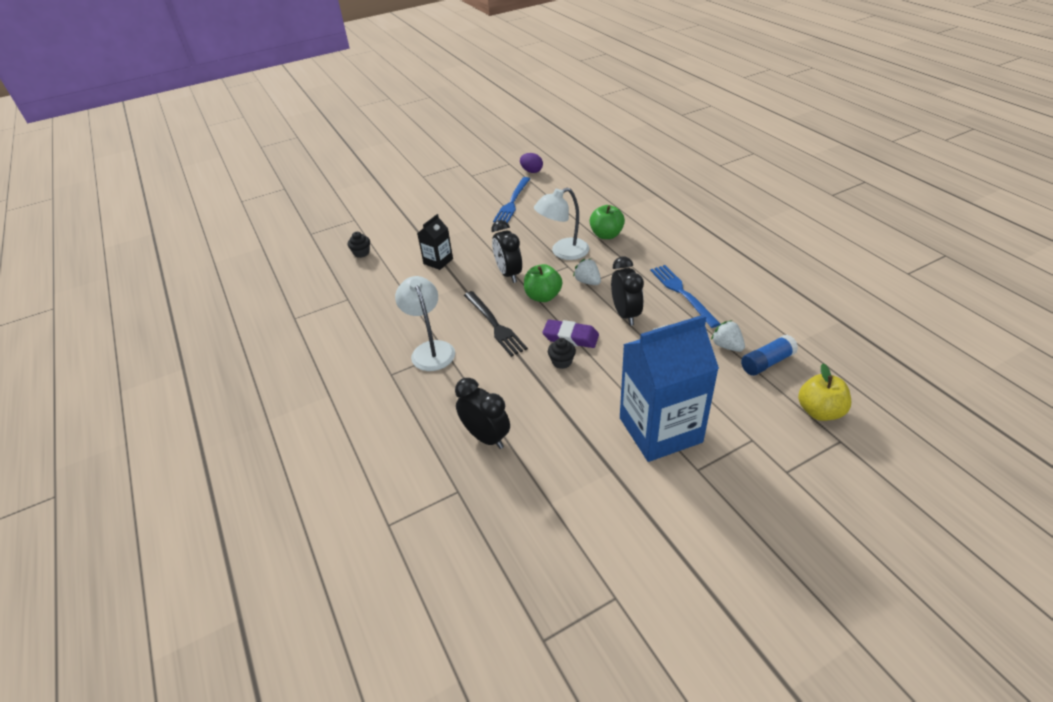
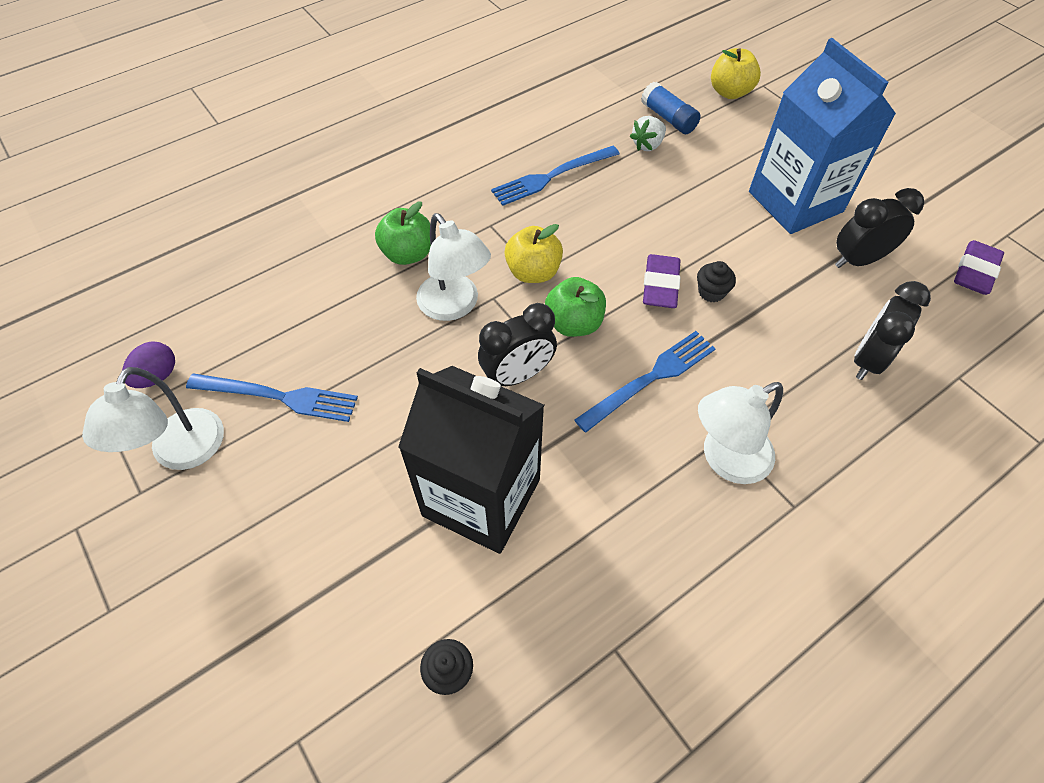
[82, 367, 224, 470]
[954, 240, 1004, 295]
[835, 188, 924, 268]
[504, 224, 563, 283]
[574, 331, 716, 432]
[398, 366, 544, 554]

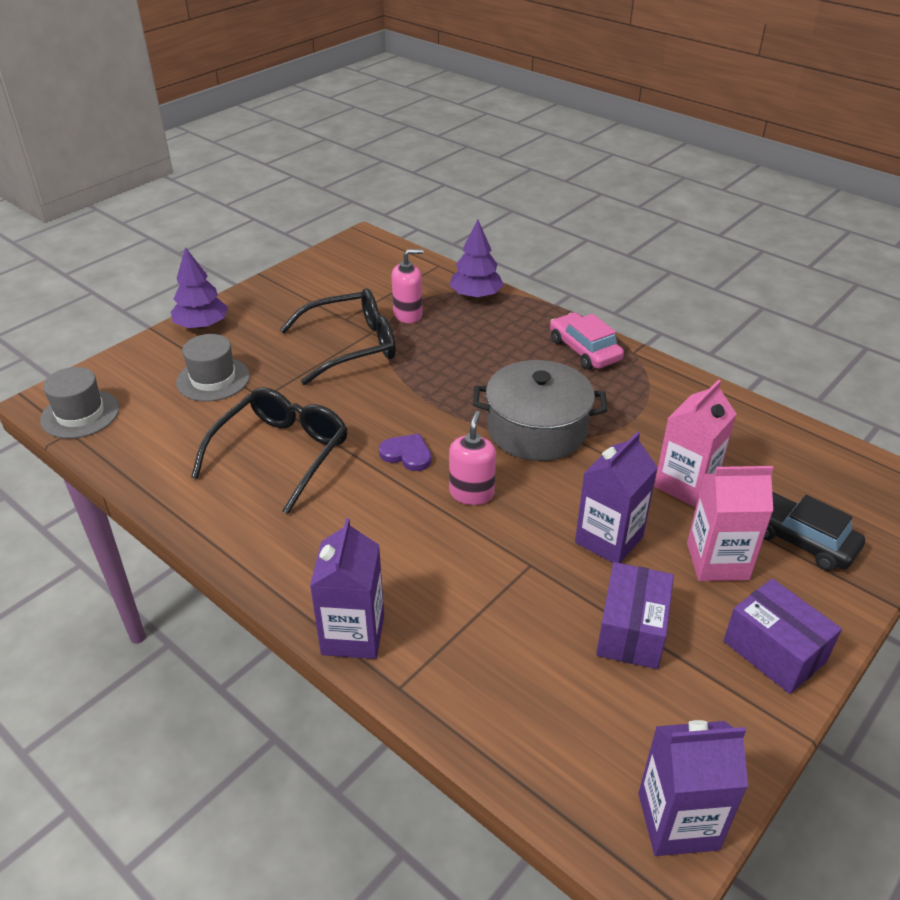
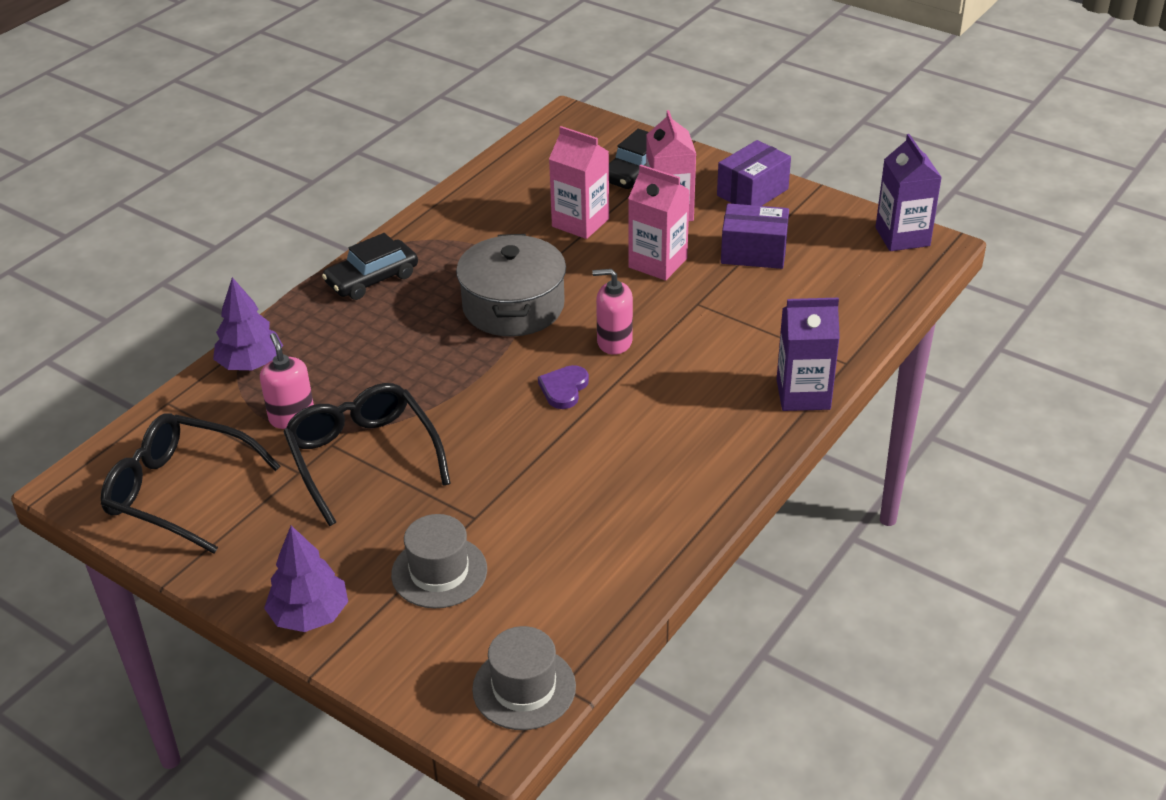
[101, 413, 280, 554]
[322, 233, 418, 300]
[628, 164, 690, 281]

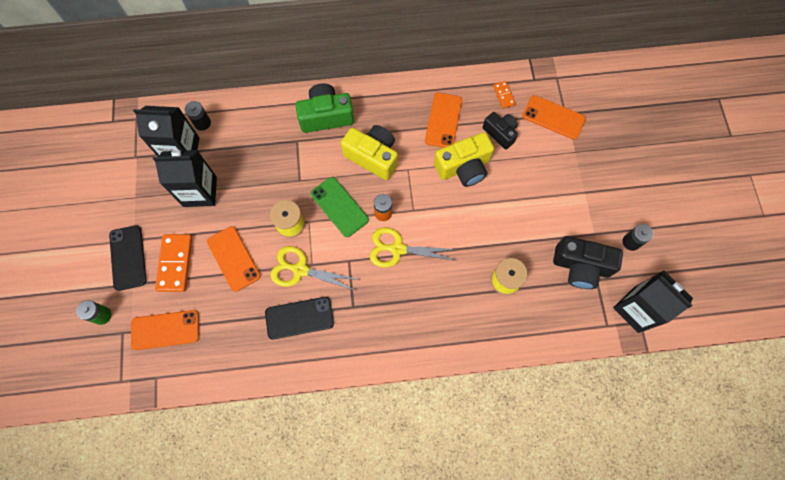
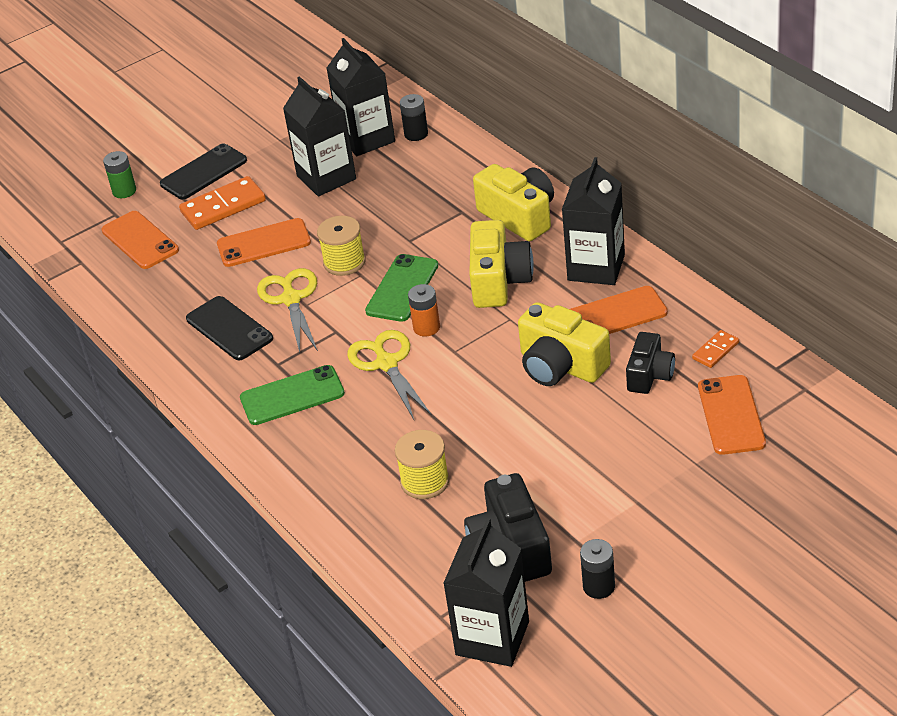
[240, 365, 345, 425]
[562, 157, 625, 285]
[473, 164, 554, 241]
[217, 218, 311, 267]

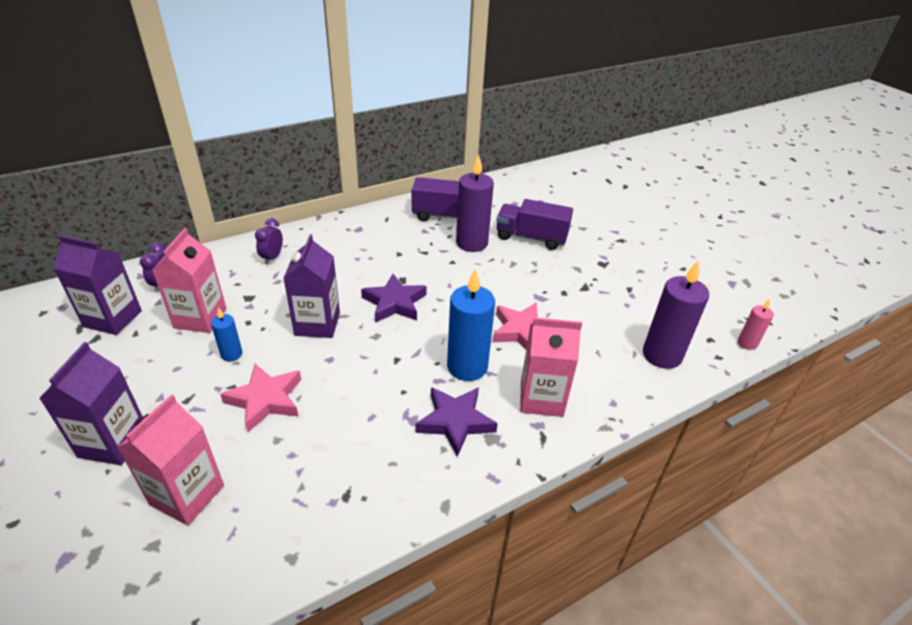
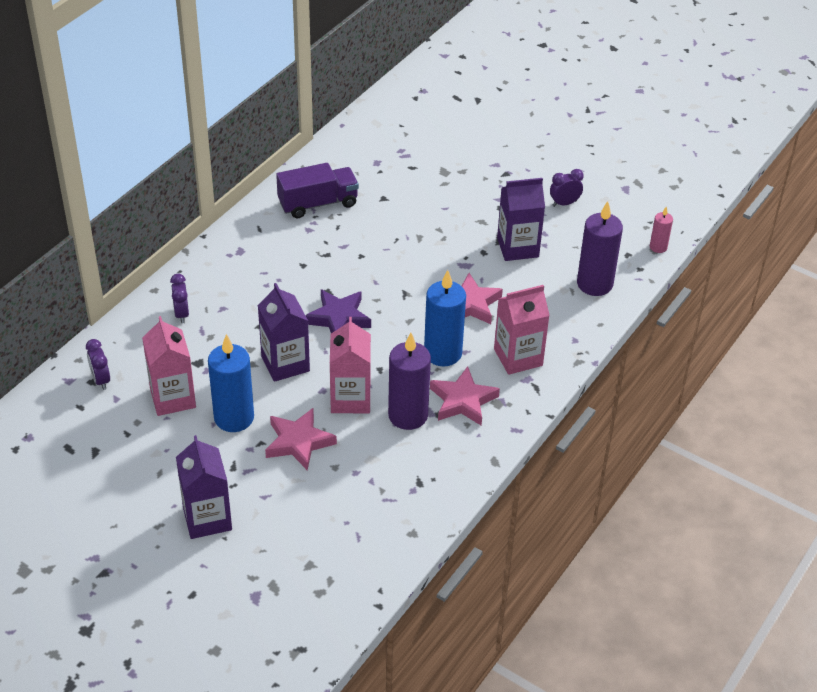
[496, 199, 573, 250] (first image)
[550, 169, 584, 207]
[497, 178, 545, 261]
[330, 317, 371, 413]
[388, 333, 431, 430]
[430, 366, 500, 426]
[208, 334, 254, 432]

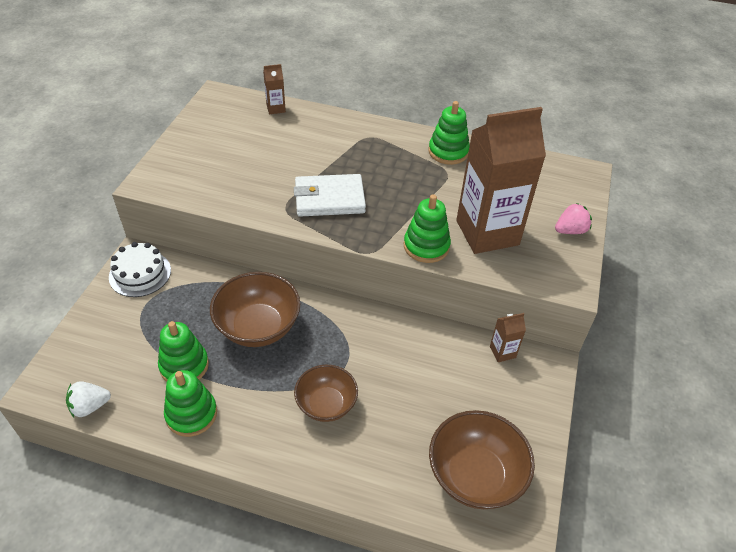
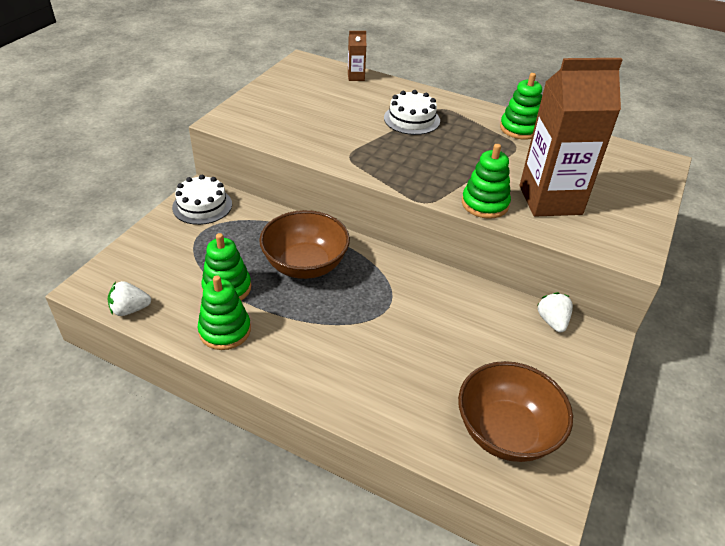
[294, 174, 366, 217] (first image)
[294, 365, 358, 422] (first image)
[555, 203, 592, 234] (first image)
[384, 90, 440, 135]
[537, 292, 573, 333]

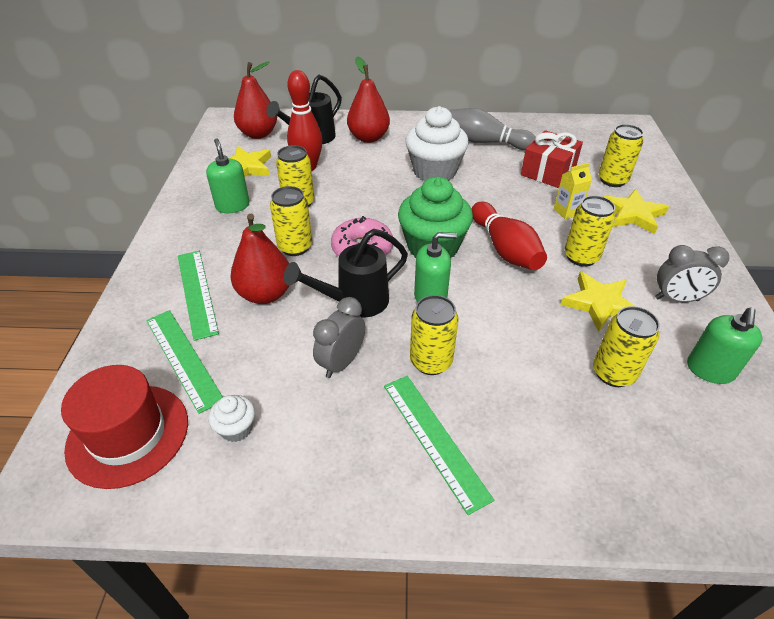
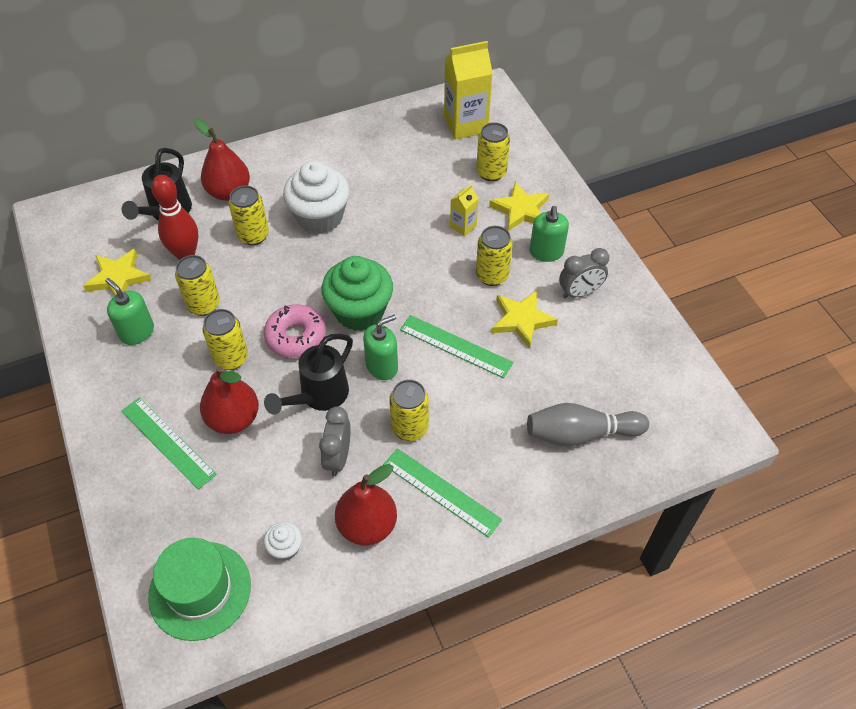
[471, 202, 547, 270] (first image)
[521, 130, 583, 188] (first image)
[444, 41, 493, 140]
[400, 315, 514, 378]
[335, 464, 397, 546]
[527, 403, 649, 447]
[229, 185, 269, 245]
[530, 206, 569, 262]
[148, 538, 251, 641]

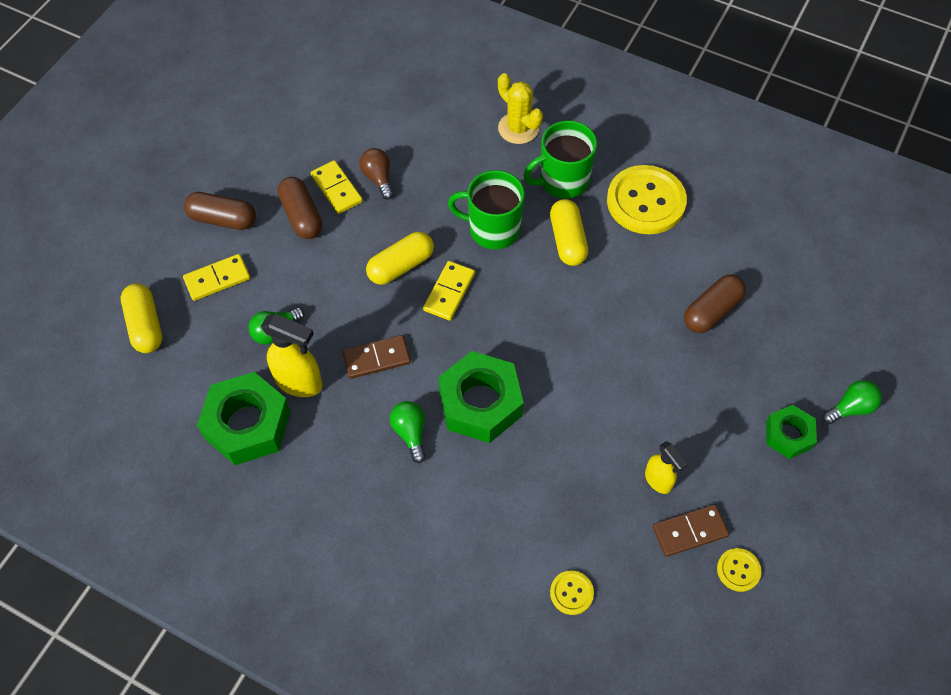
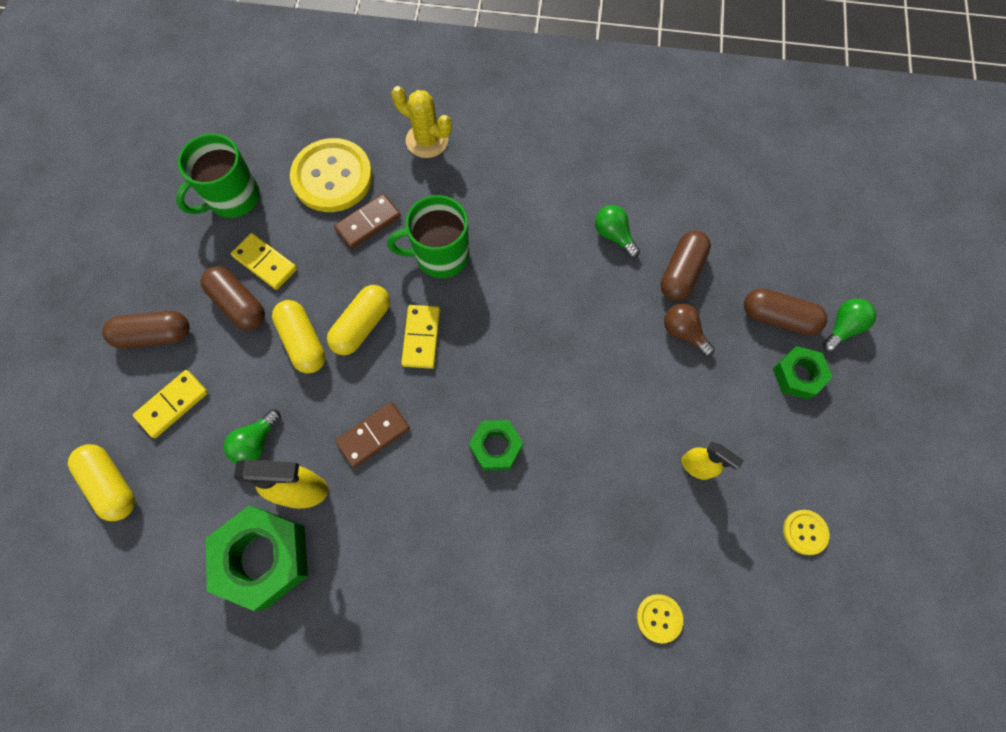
[744, 288, 827, 336]
[664, 304, 715, 357]
[595, 205, 640, 258]
[176, 134, 260, 218]
[272, 300, 326, 374]
[290, 138, 373, 212]
[334, 194, 401, 249]
[469, 420, 523, 470]

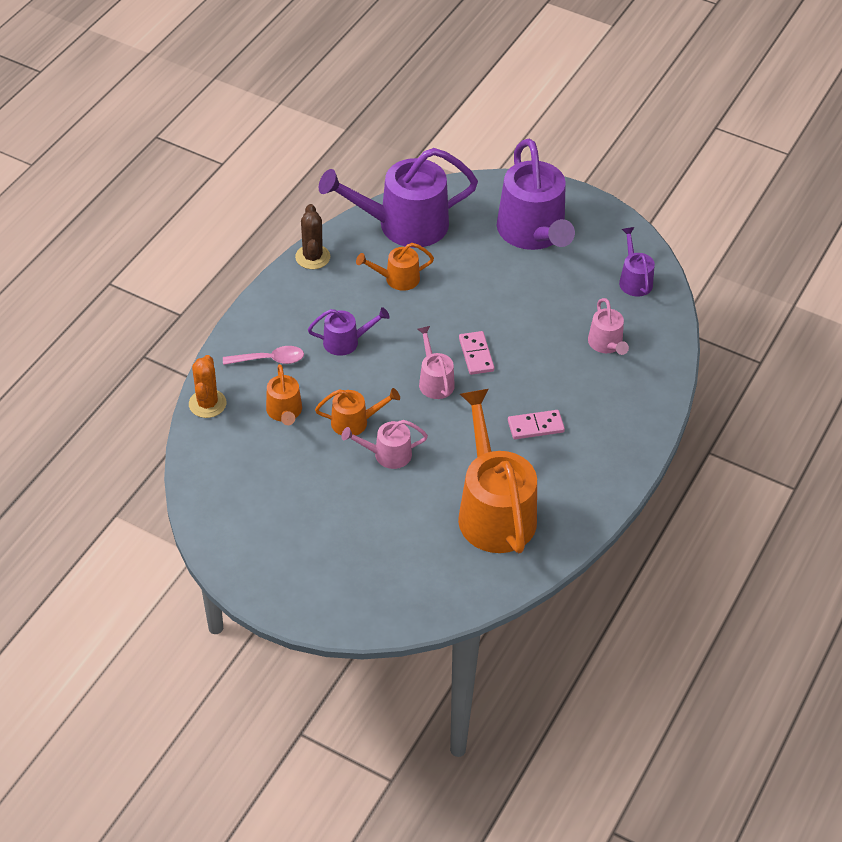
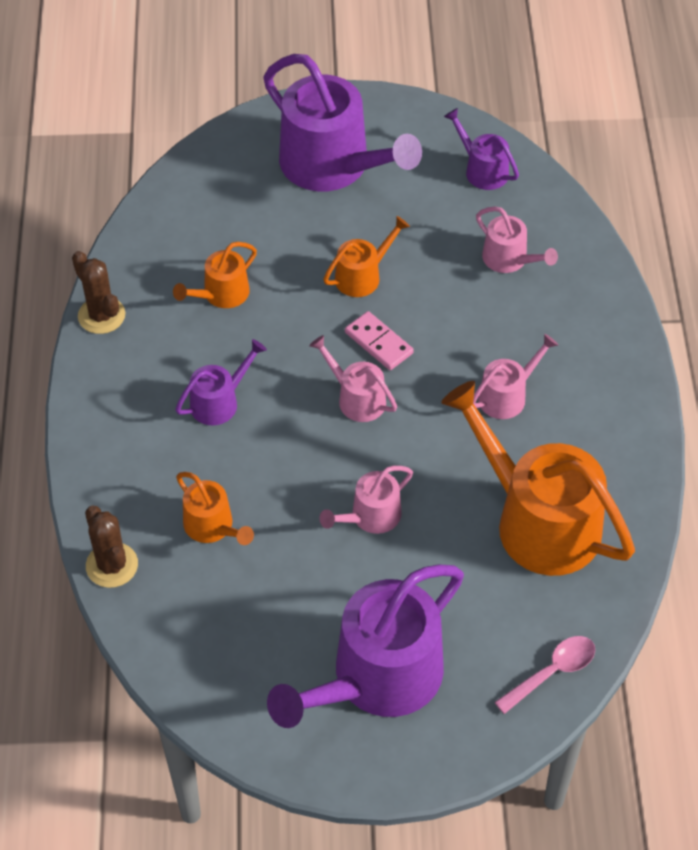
[494, 636, 595, 714]
[323, 216, 410, 297]
[267, 565, 464, 728]
[473, 334, 558, 419]
[85, 505, 138, 588]

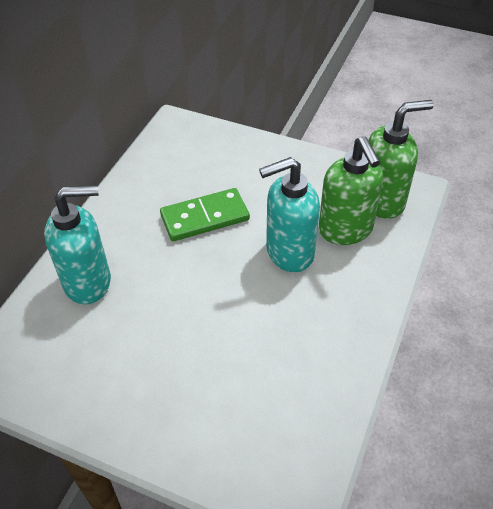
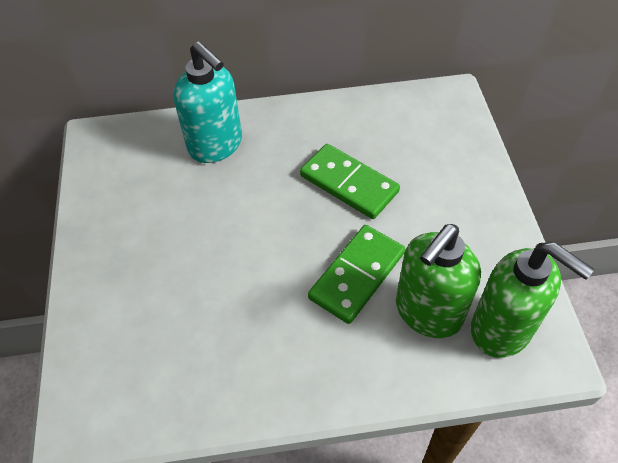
[308, 225, 405, 324]

